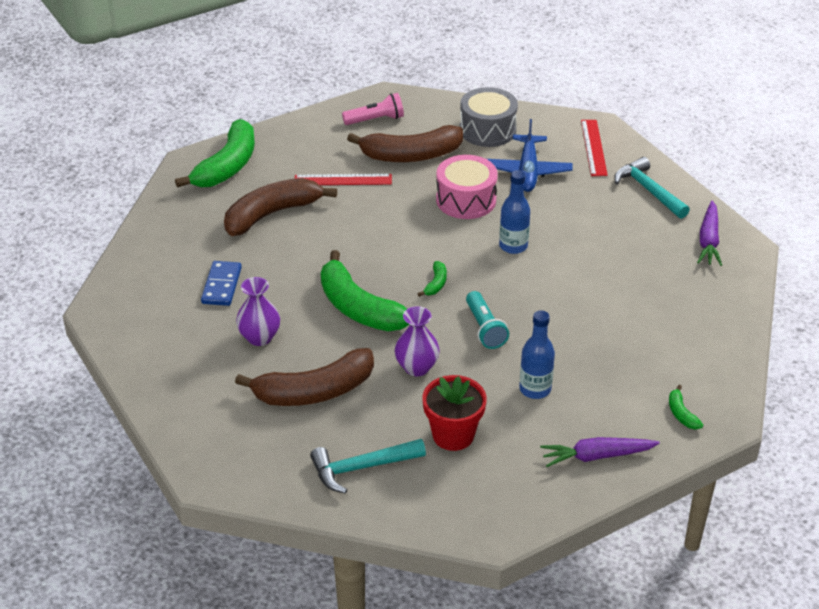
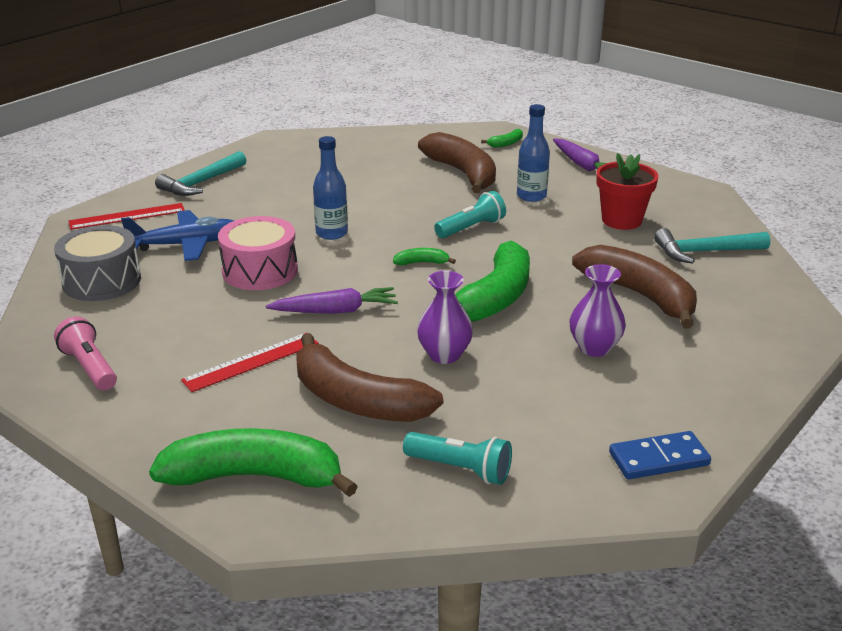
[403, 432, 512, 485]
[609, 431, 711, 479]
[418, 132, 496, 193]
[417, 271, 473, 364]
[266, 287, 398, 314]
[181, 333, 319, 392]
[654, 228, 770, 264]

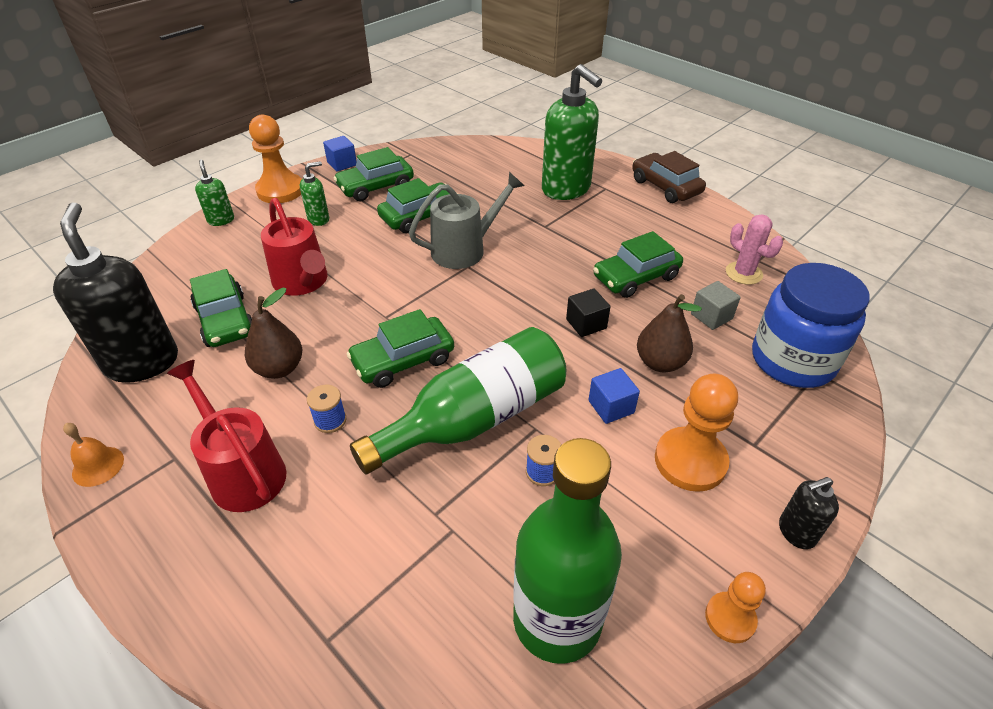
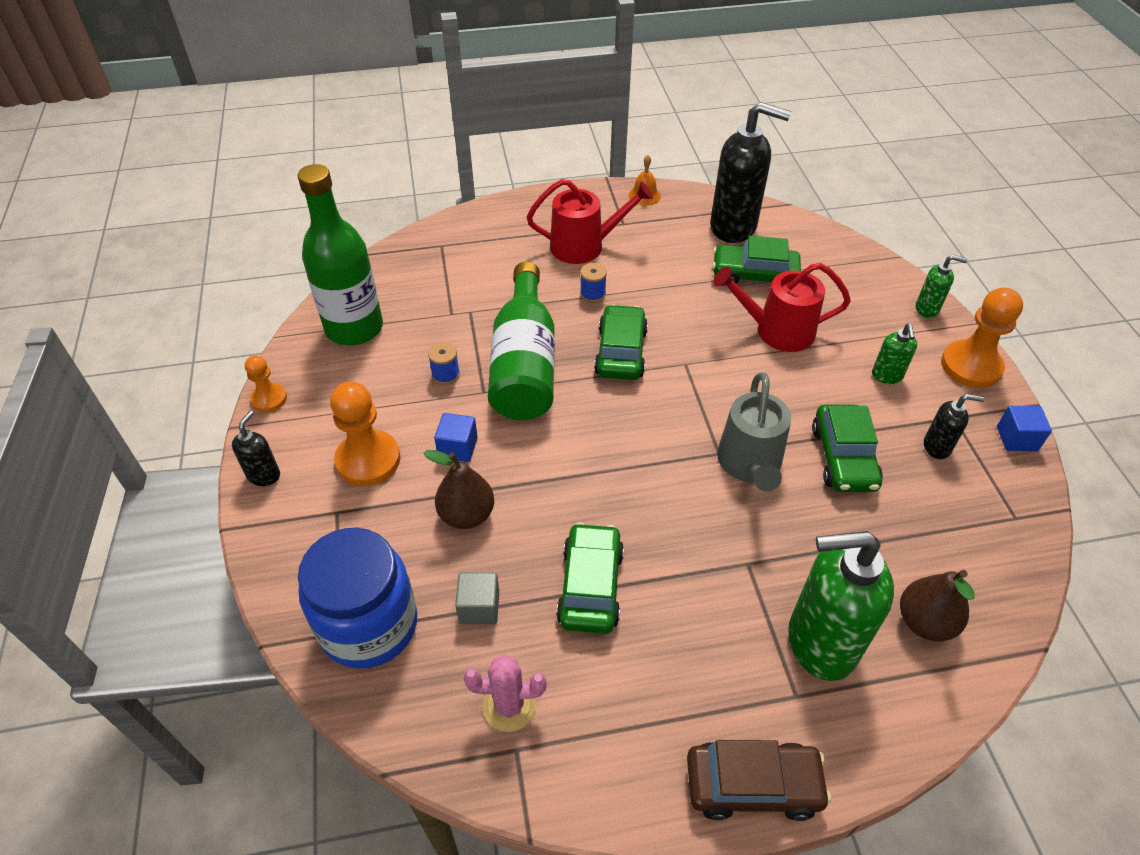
[566, 289, 611, 337] (first image)
[900, 570, 975, 641]
[924, 394, 984, 459]

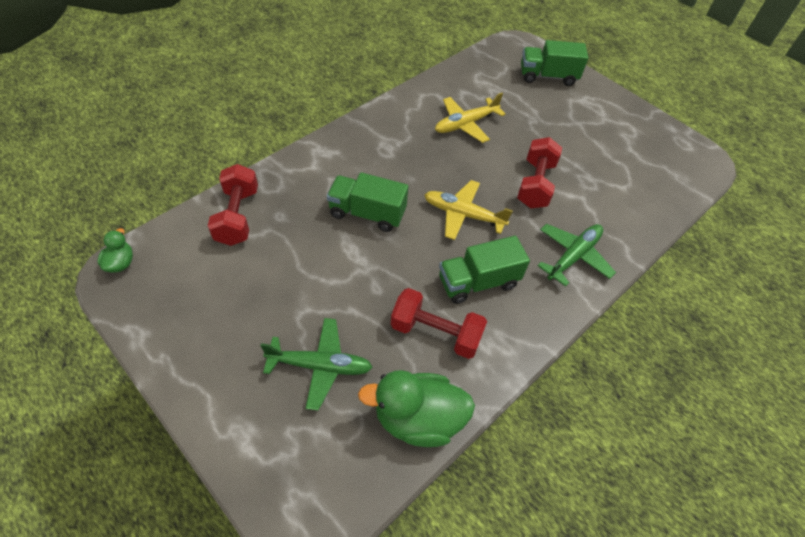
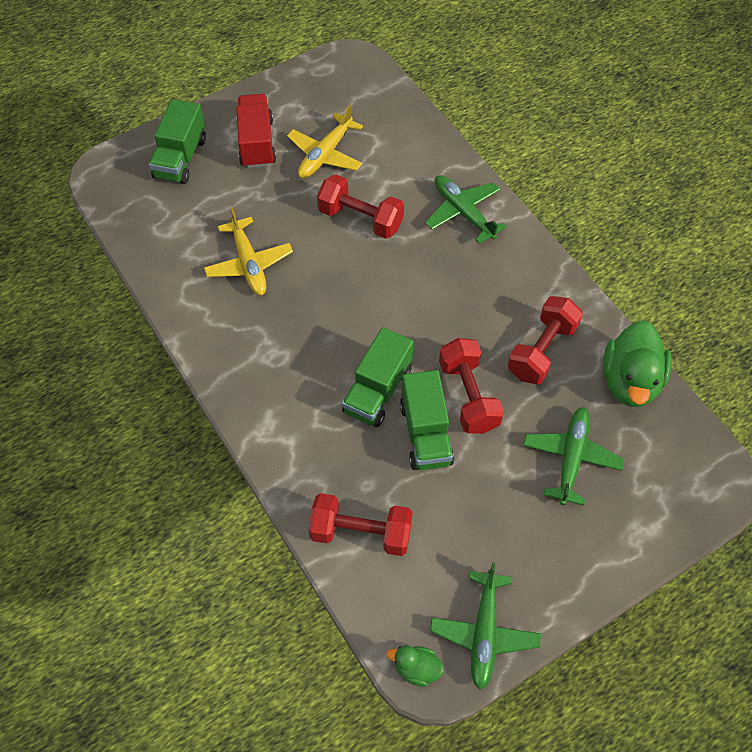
[236, 94, 276, 168]
[430, 562, 541, 690]
[439, 338, 504, 434]
[287, 104, 363, 178]
[400, 370, 454, 470]

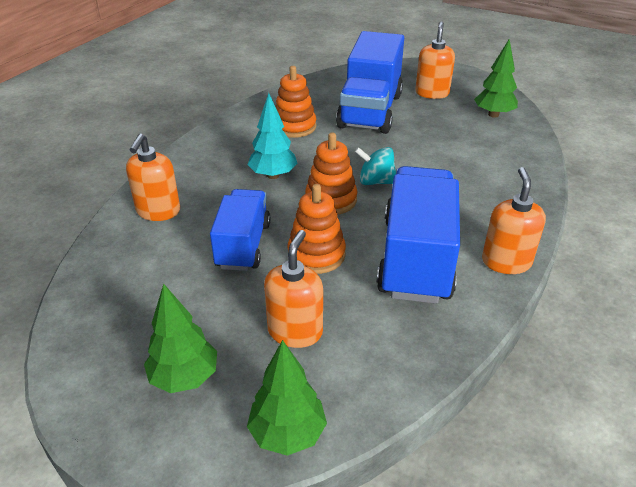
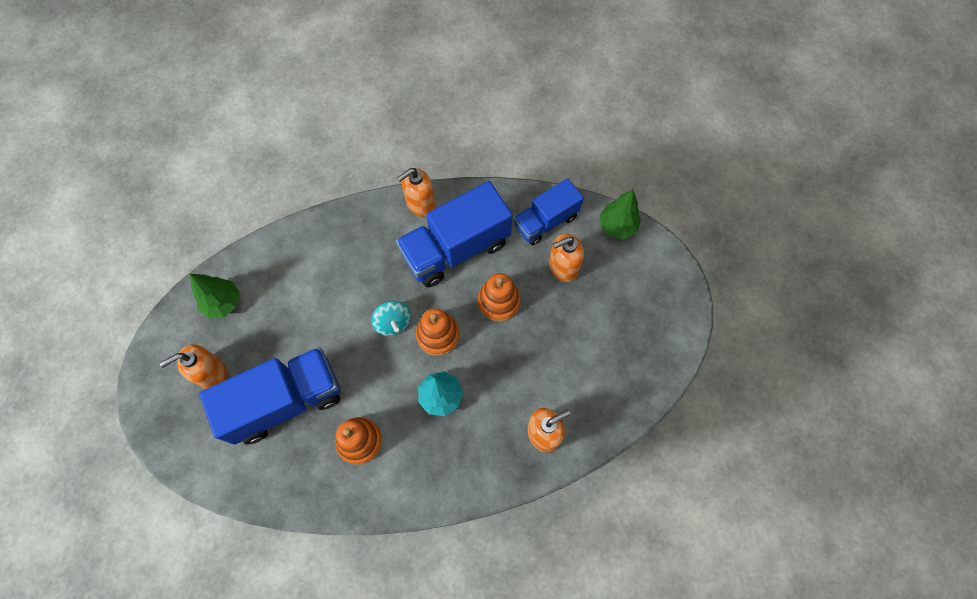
[144, 284, 217, 393] (first image)
[514, 178, 584, 245]

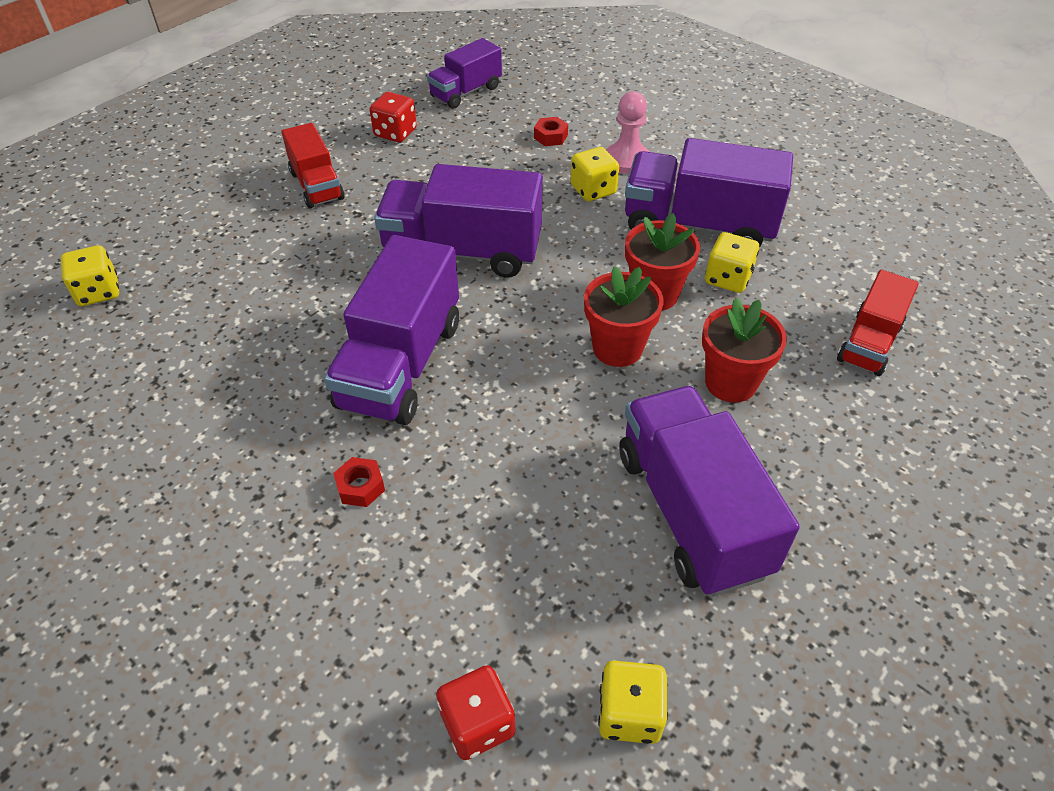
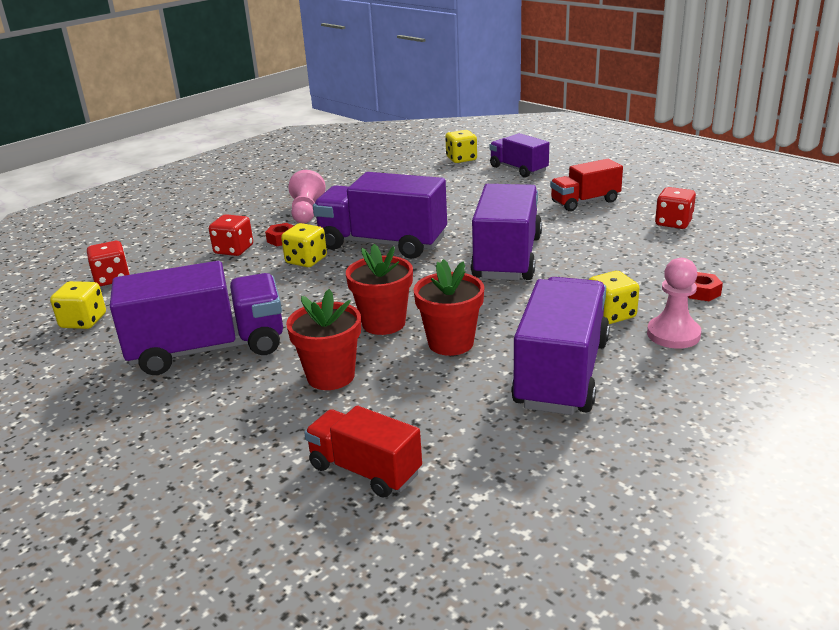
[209, 214, 253, 256]
[288, 170, 326, 224]
[489, 133, 549, 178]
[281, 223, 327, 267]

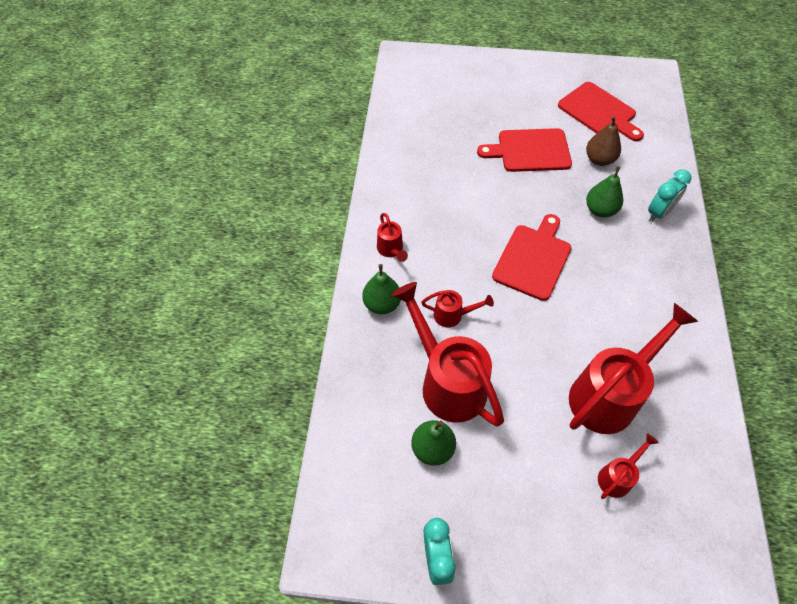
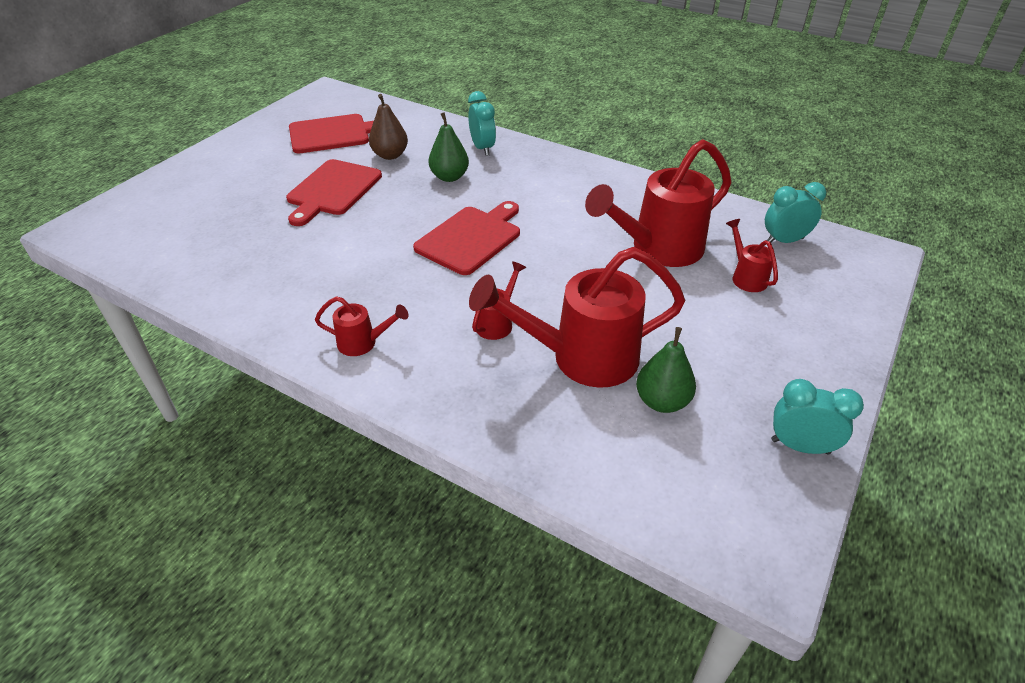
[362, 264, 401, 314] (first image)
[765, 182, 826, 243]
[413, 201, 520, 275]
[585, 139, 731, 267]

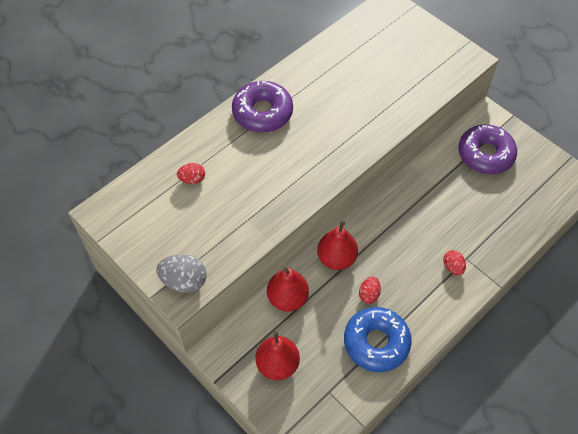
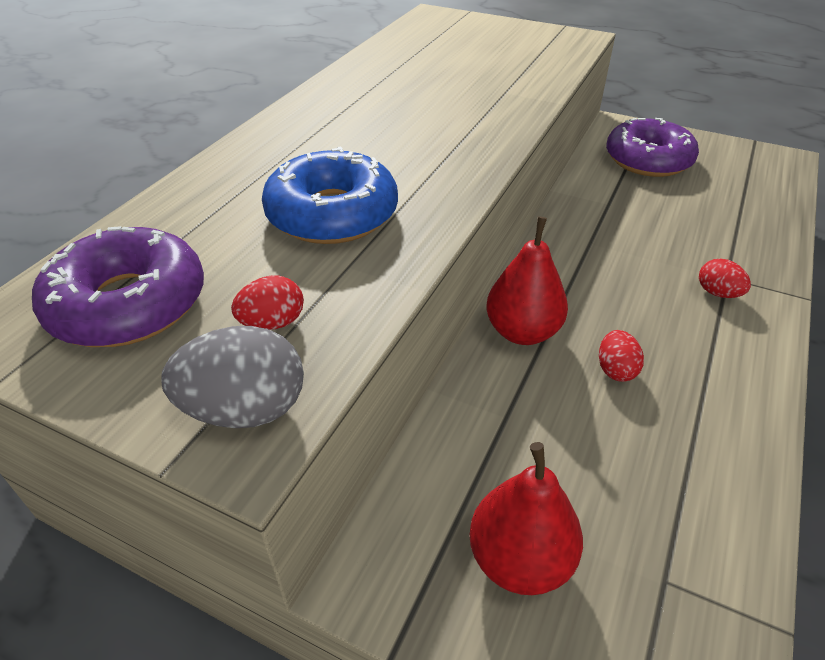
[267, 268, 309, 311] (first image)
[231, 276, 304, 330]
[32, 226, 204, 347]
[262, 146, 398, 244]

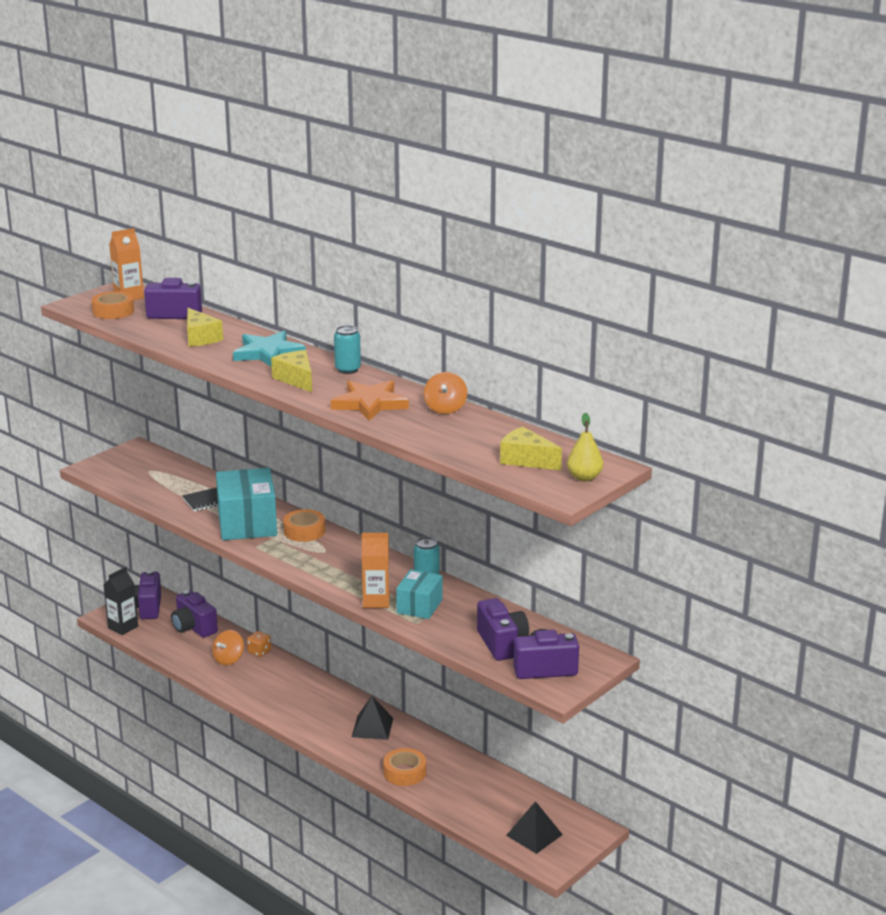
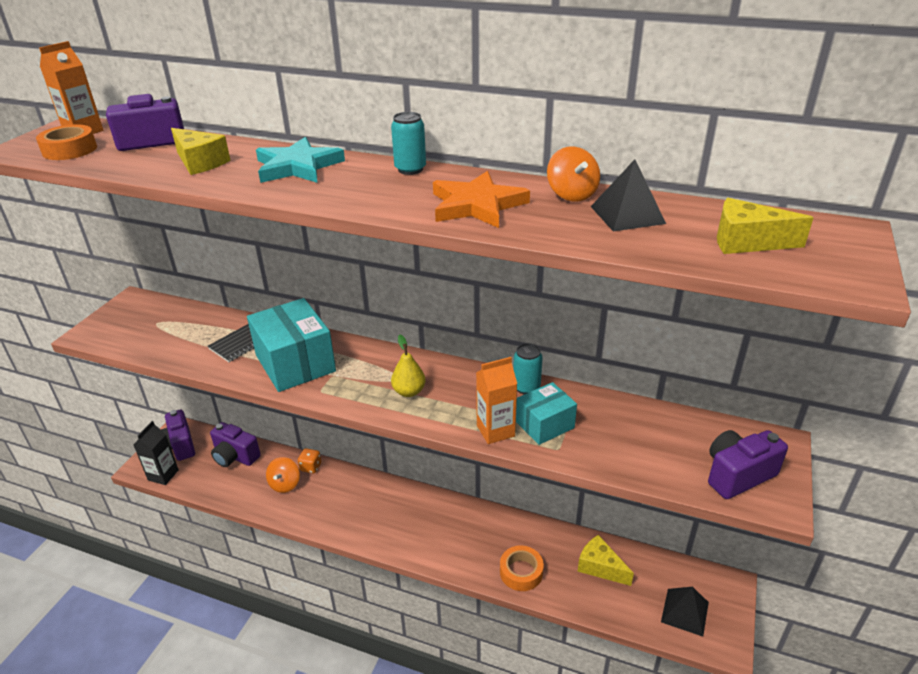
[283, 509, 325, 542] (first image)
[477, 598, 529, 661] (first image)
[577, 535, 634, 586]
[591, 159, 666, 231]
[391, 335, 426, 397]
[516, 382, 577, 445]

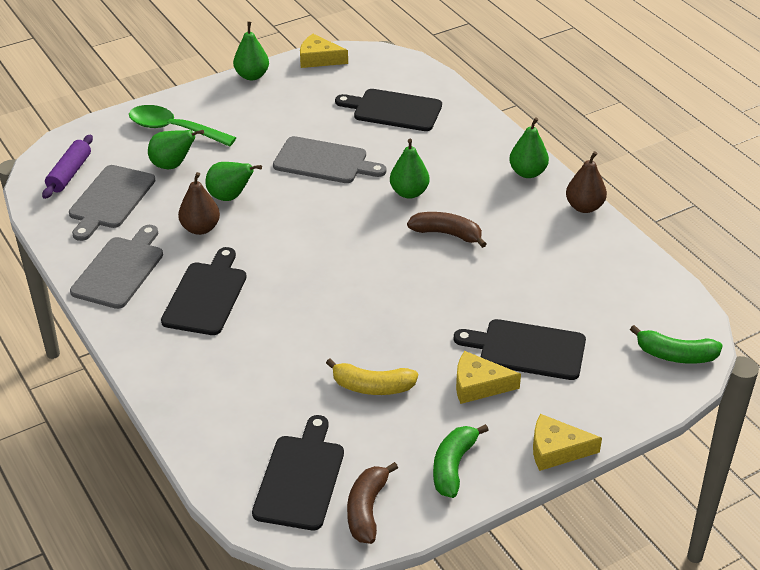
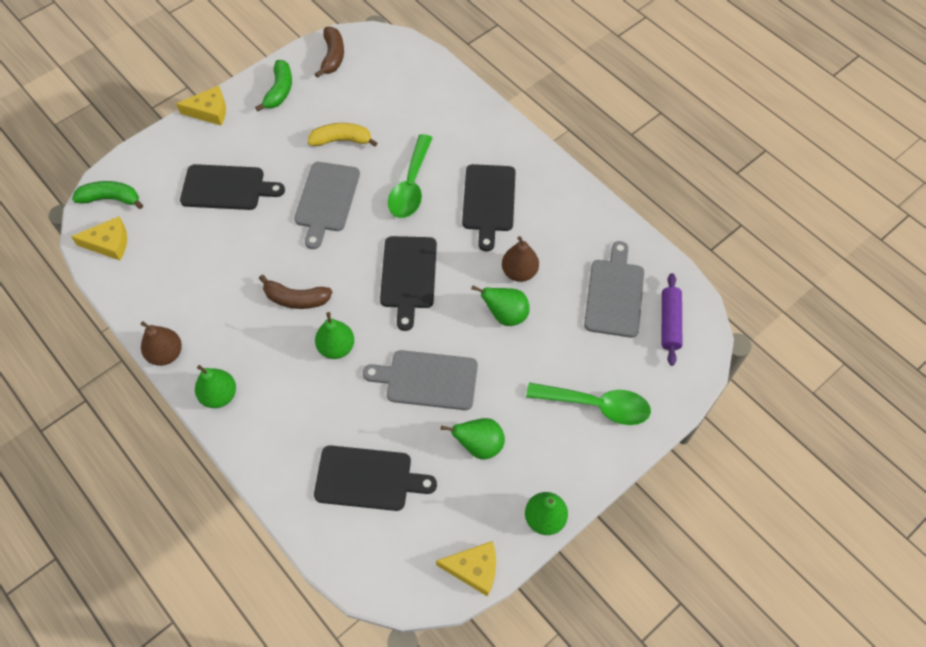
[388, 134, 432, 218]
[294, 162, 360, 249]
[441, 418, 505, 460]
[380, 236, 437, 331]
[71, 216, 127, 260]

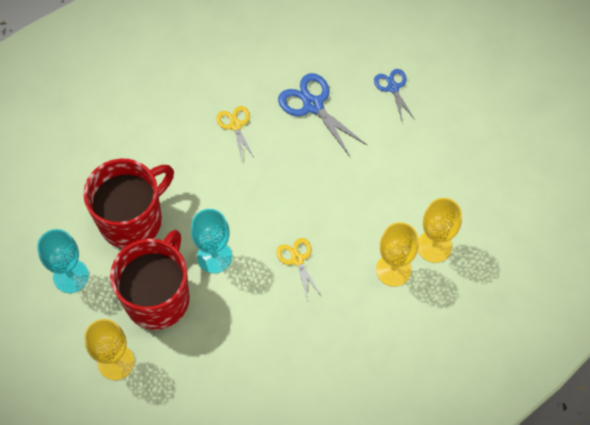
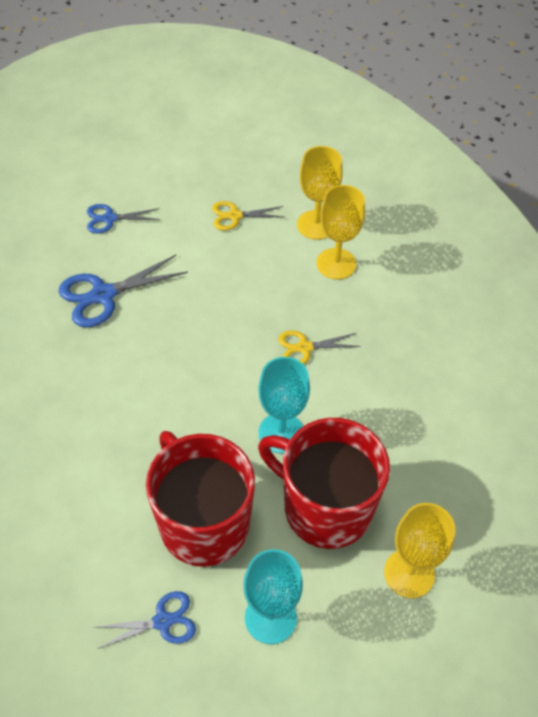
[96, 591, 196, 649]
[212, 201, 283, 231]

